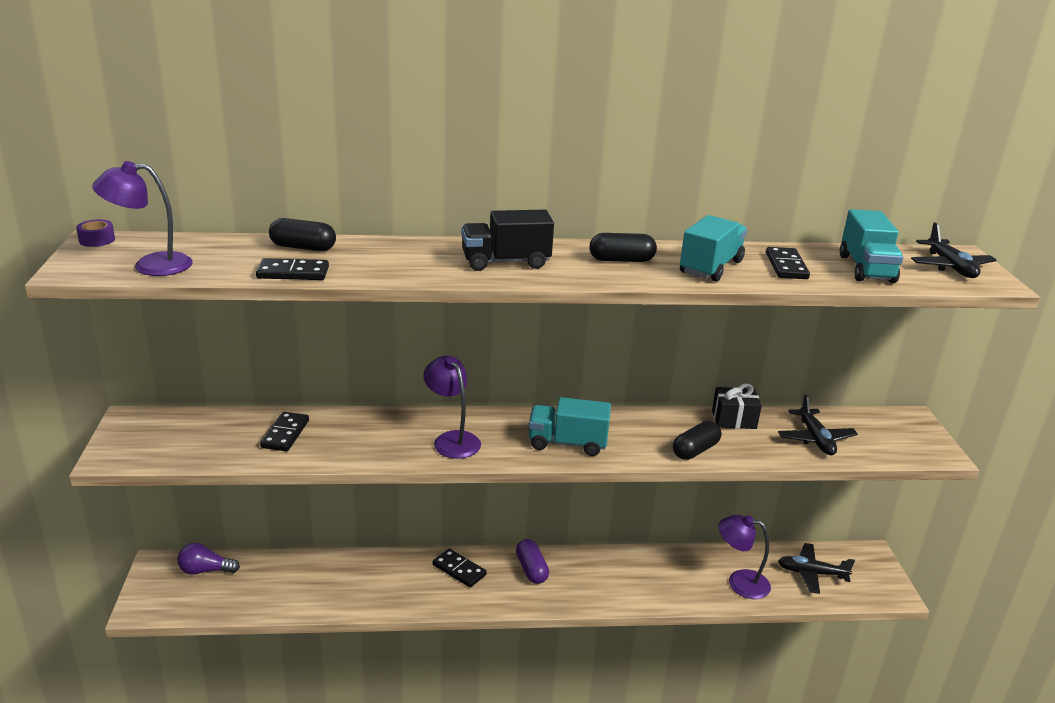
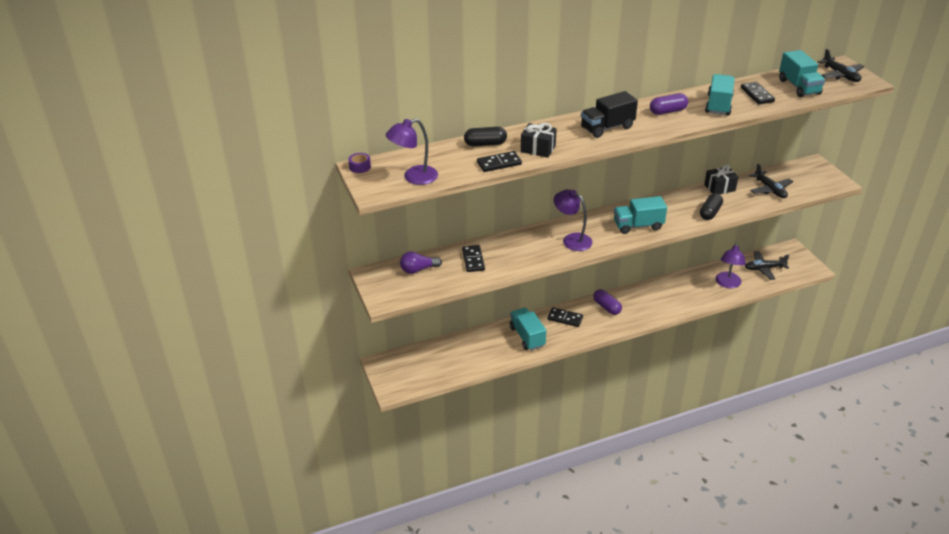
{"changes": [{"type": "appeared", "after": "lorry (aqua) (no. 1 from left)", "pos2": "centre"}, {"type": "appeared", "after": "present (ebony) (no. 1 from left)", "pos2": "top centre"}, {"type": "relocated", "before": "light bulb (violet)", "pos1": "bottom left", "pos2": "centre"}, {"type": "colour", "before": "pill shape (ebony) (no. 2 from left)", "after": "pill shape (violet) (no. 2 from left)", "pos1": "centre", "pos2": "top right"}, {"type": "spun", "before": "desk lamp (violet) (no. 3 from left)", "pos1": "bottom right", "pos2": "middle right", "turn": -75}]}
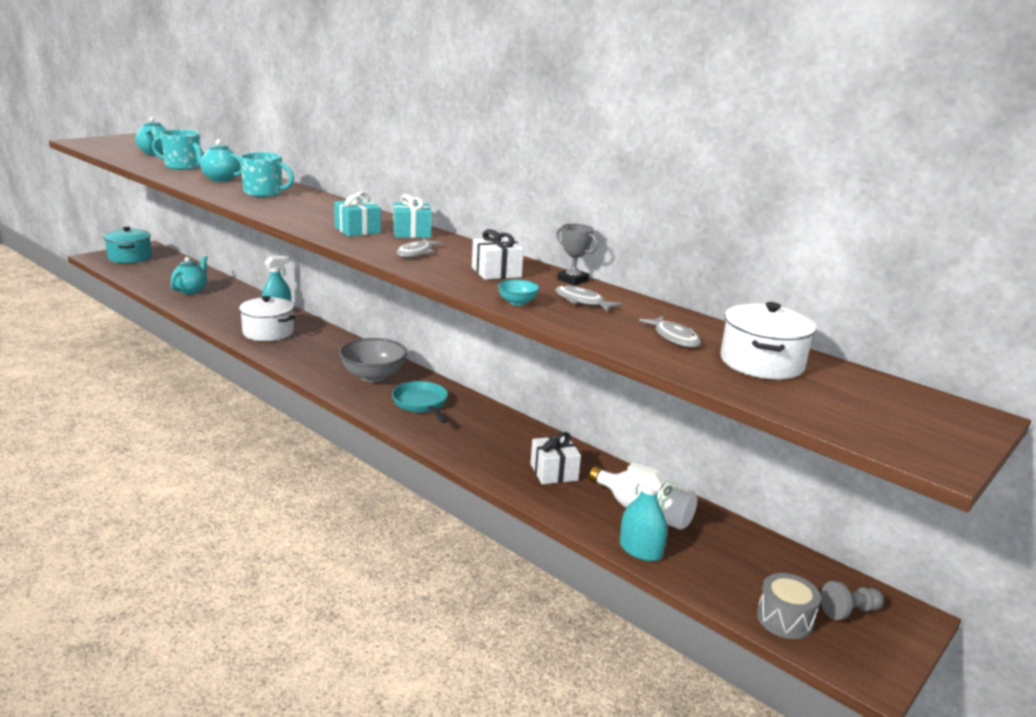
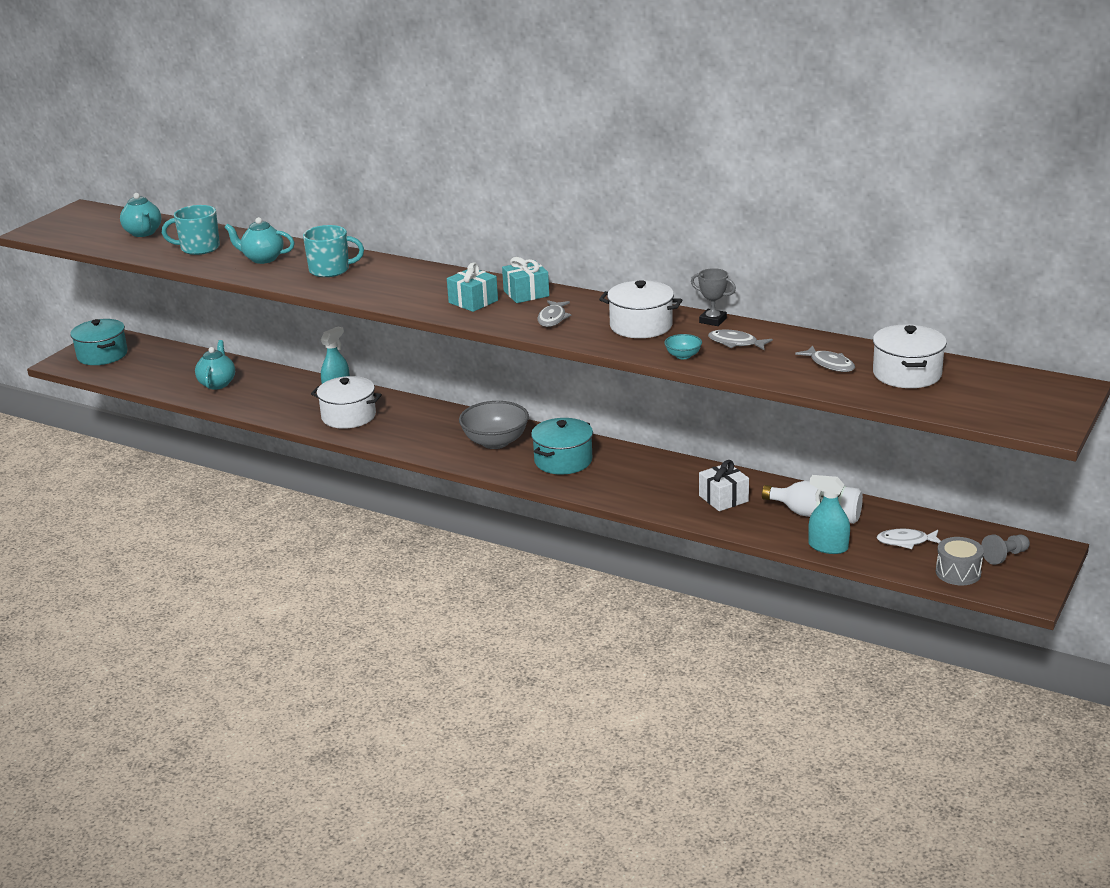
{"changes": [{"type": "appeared", "after": "fish (snow-white)", "pos2": "middle right"}, {"type": "exchanged", "before": "skillet (aqua)", "after": "cooking pot (aqua) (no. 2 from left)", "pos1": "centre", "pos2": "centre"}, {"type": "exchanged", "before": "present (snow-white) (no. 1 from left)", "after": "cooking pot (snow-white) (no. 2 from left)", "pos1": "centre", "pos2": "centre"}]}
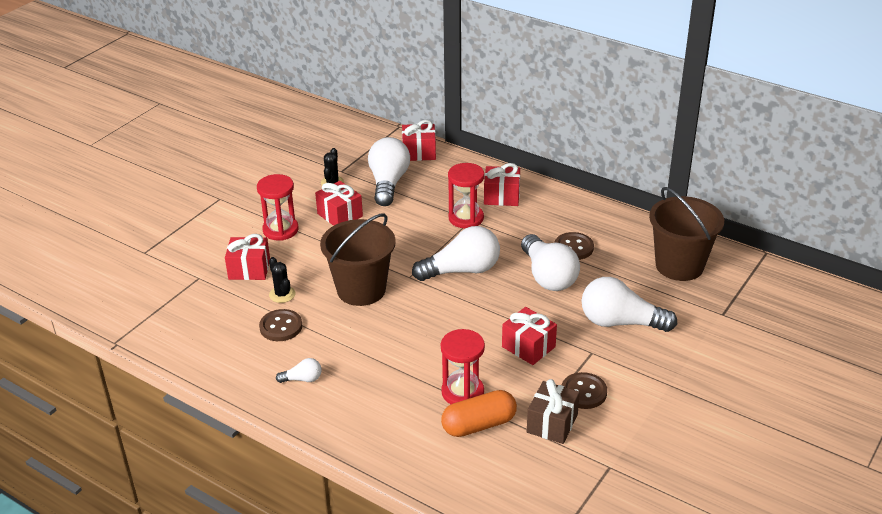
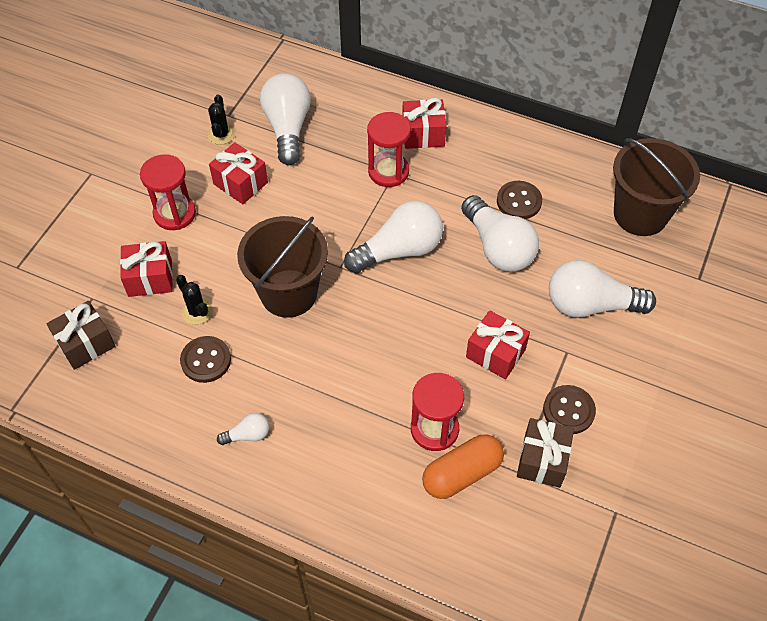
{"changes": [{"type": "missing", "before": "present (scarlet) (no. 3 from left)", "pos1": "top centre"}, {"type": "appeared", "after": "present (dark brown) (no. 1 from left)", "pos2": "middle left"}]}
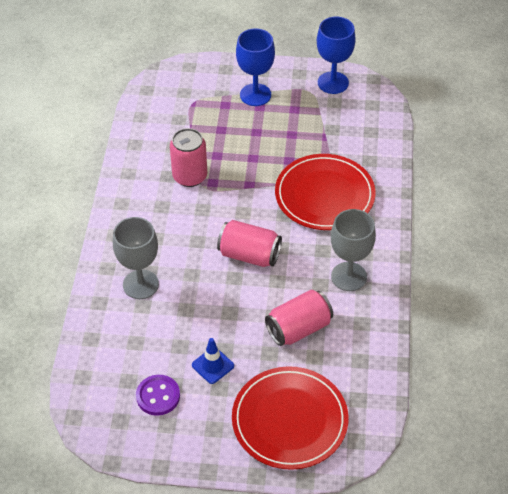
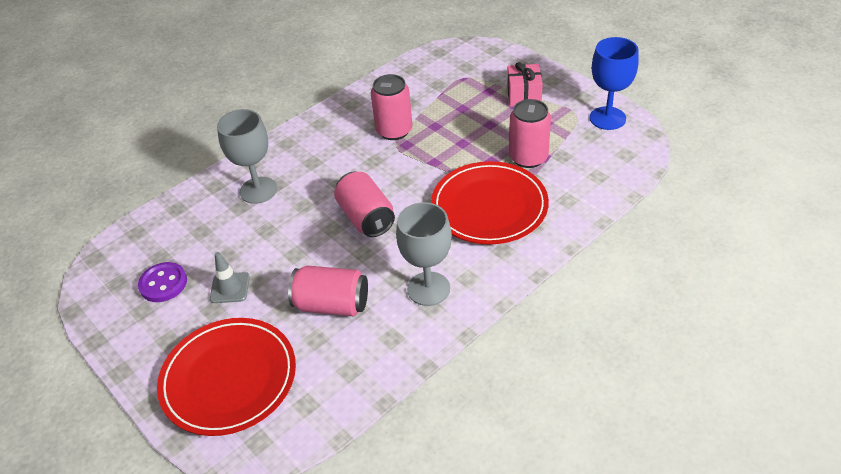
{"changes": [{"type": "appeared", "after": "tin (pink) (no. 4 from left)", "pos2": "top centre"}, {"type": "exchanged", "before": "goblet (royal blue) (no. 1 from left)", "after": "present (pink)", "pos1": "top centre", "pos2": "top centre"}, {"type": "colour", "before": "safety cone (royal blue)", "after": "safety cone (gray)", "pos1": "bottom centre", "pos2": "middle left"}]}
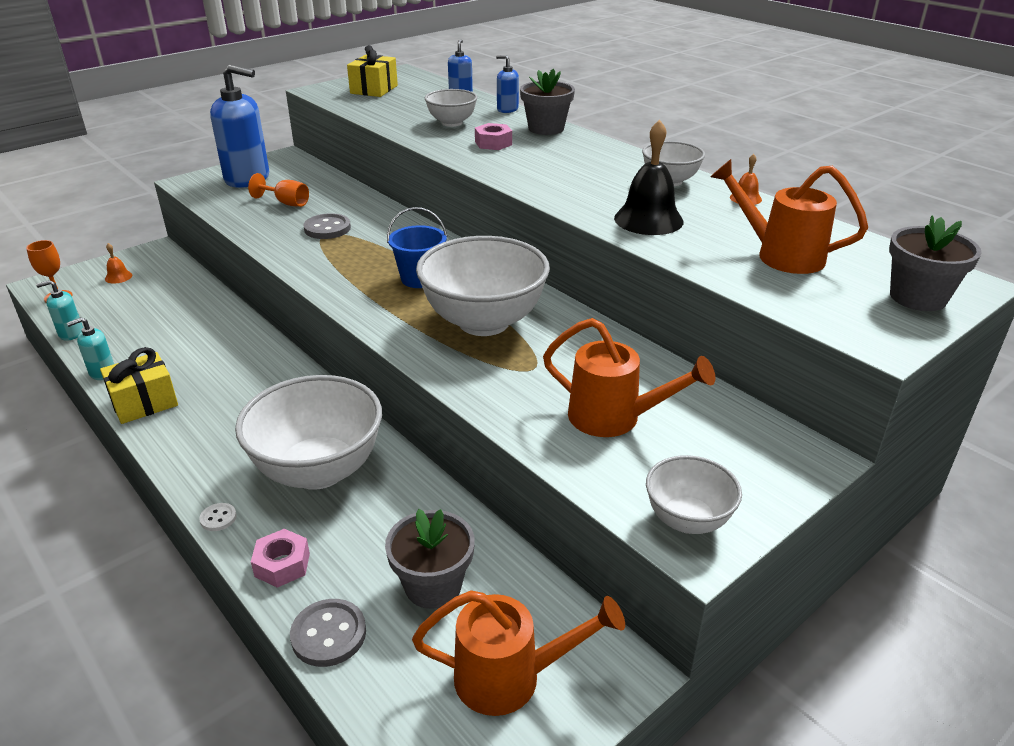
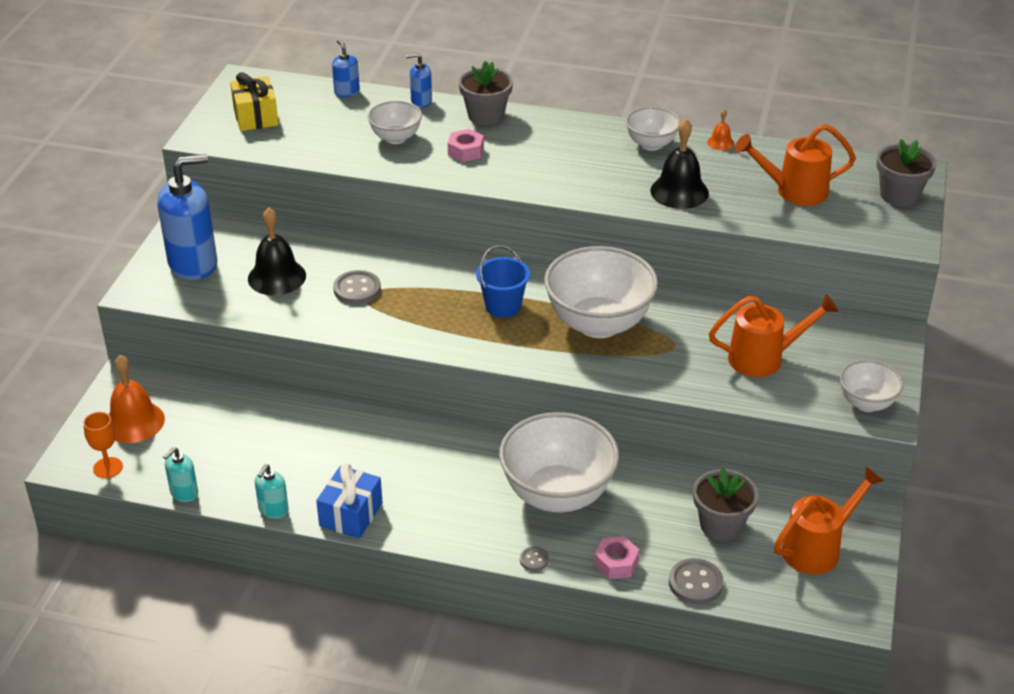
{"changes": [{"type": "exchanged", "before": "goblet (orange-coloured) (no. 2 from left)", "after": "hand bell (ebony) (no. 1 from left)", "pos1": "top left", "pos2": "middle left"}, {"type": "colour", "before": "present (bright yellow) (no. 1 from left)", "after": "present (royal blue)", "pos1": "middle left", "pos2": "bottom centre"}, {"type": "colour", "before": "button (snow-white)", "after": "button (gray) (no. 2 from left)", "pos1": "bottom left", "pos2": "bottom centre"}, {"type": "size", "before": "hand bell (orange-coloured) (no. 1 from left)", "pos1": "middle left", "pos2": "middle left", "scale": 2.07}]}
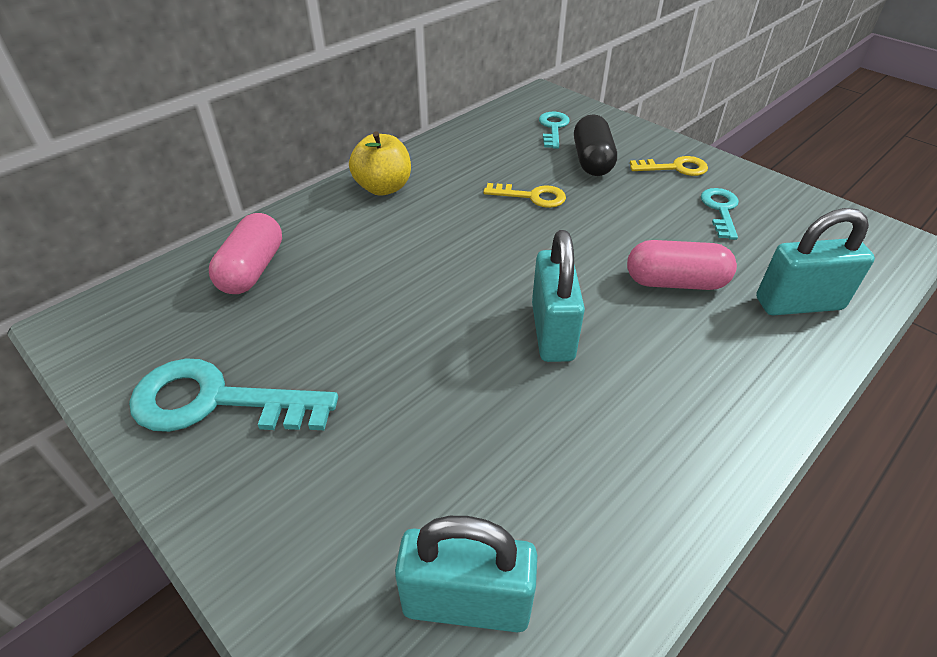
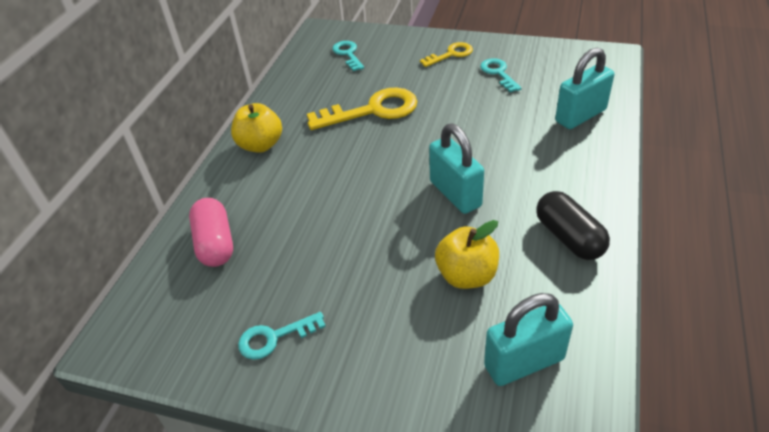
{"changes": [{"type": "missing", "before": "pill shape (pink) (no. 2 from left)", "pos1": "middle right"}, {"type": "appeared", "after": "apple (bright yellow) (no. 2 from left)", "pos2": "centre"}, {"type": "relocated", "before": "pill shape (ebony)", "pos1": "top centre", "pos2": "middle right"}, {"type": "size", "before": "latchkey (aqua) (no. 1 from left)", "pos1": "middle left", "pos2": "bottom centre", "scale": 0.56}, {"type": "size", "before": "latchkey (bright yellow) (no. 1 from left)", "pos1": "top centre", "pos2": "top centre", "scale": 1.77}]}
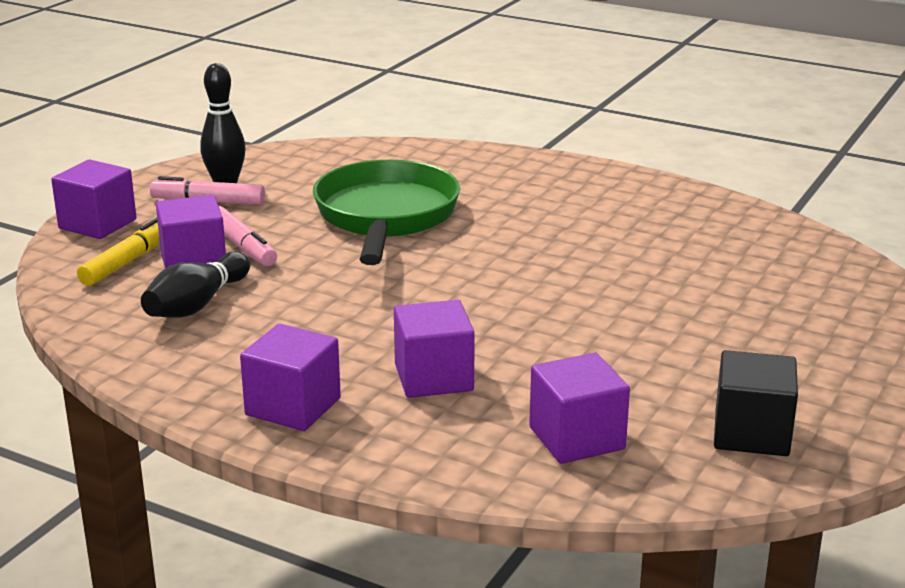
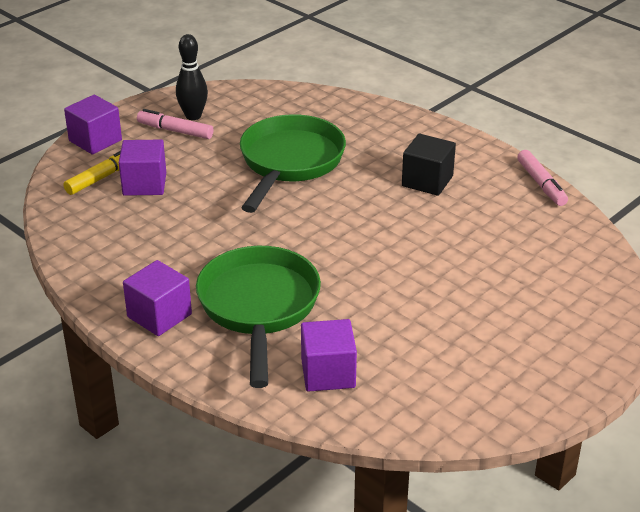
{"changes": [{"type": "missing", "before": "tenpin (ebony) (no. 1 from left)", "pos1": "middle left"}, {"type": "relocated", "before": "marker pen (pink) (no. 2 from left)", "pos1": "middle left", "pos2": "middle right"}, {"type": "relocated", "before": "cube (ebony)", "pos1": "bottom right", "pos2": "top right"}, {"type": "exchanged", "before": "cube (violet) (no. 4 from left)", "after": "skillet (green) (no. 1 from left)", "pos1": "centre", "pos2": "centre"}]}
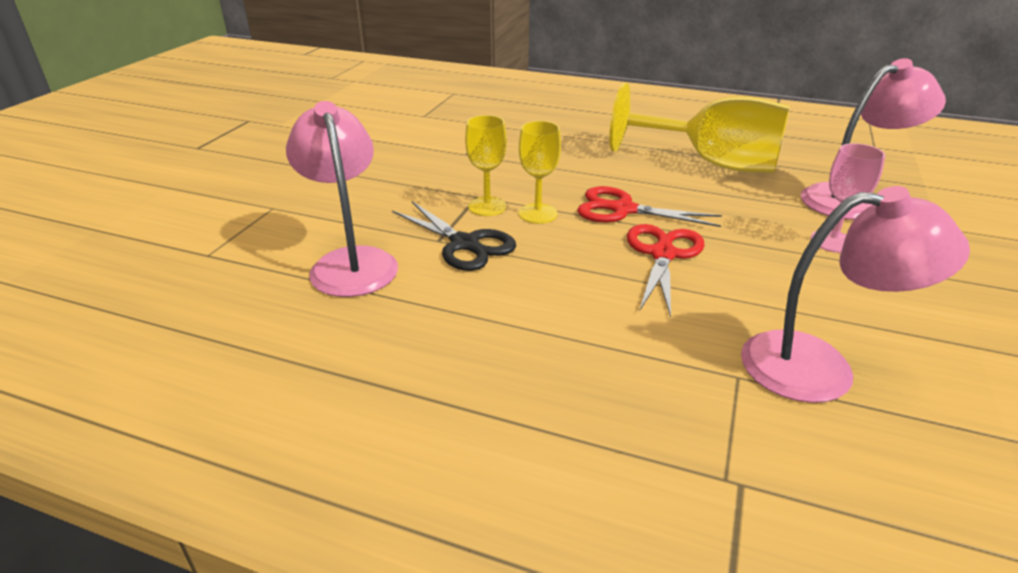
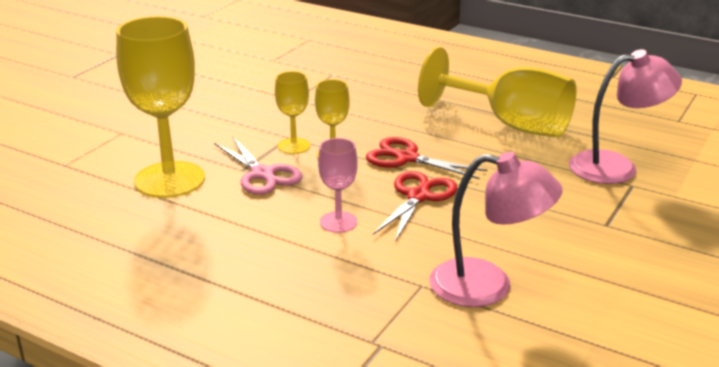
{"changes": [{"type": "relocated", "before": "goblet (pink)", "pos1": "middle right", "pos2": "centre"}, {"type": "exchanged", "before": "desk lamp (pink) (no. 1 from left)", "after": "goblet (bright yellow) (no. 1 from left)", "pos1": "centre", "pos2": "top left"}, {"type": "colour", "before": "shears (ebony)", "after": "shears (pink)", "pos1": "centre", "pos2": "centre"}]}
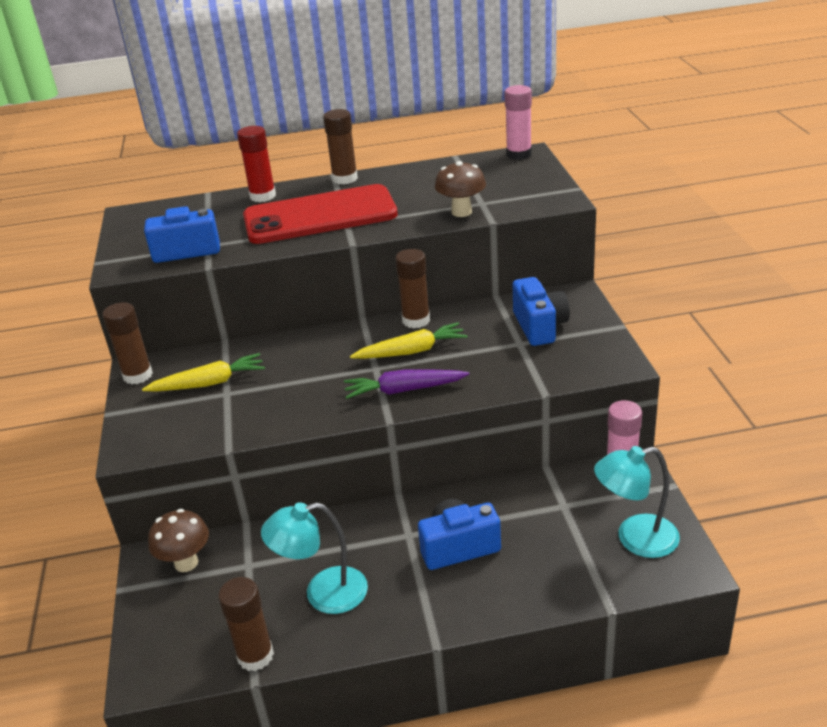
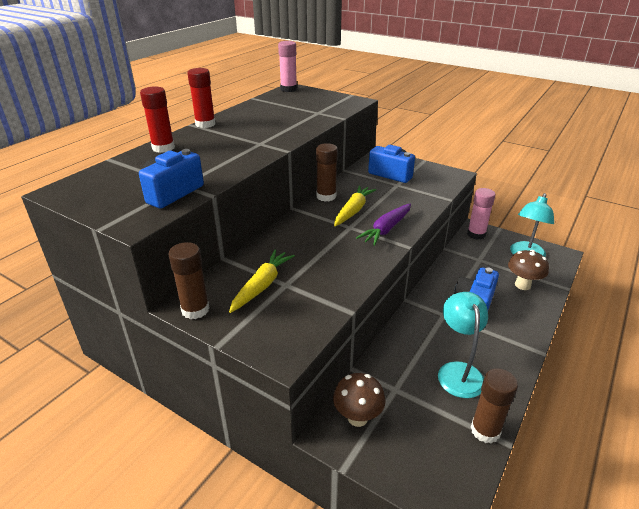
{"changes": [{"type": "missing", "before": "mobile phone (scarlet)", "pos1": "top centre"}, {"type": "relocated", "before": "toadstool (dark brown) (no. 2 from left)", "pos1": "top centre", "pos2": "middle right"}, {"type": "colour", "before": "glue (dark brown) (no. 3 from left)", "after": "glue (scarlet) (no. 2 from left)", "pos1": "top centre", "pos2": "top left"}, {"type": "spun", "before": "desk lamp (aqua) (no. 1 from left)", "pos1": "bottom centre", "pos2": "bottom right", "turn": 150}]}
